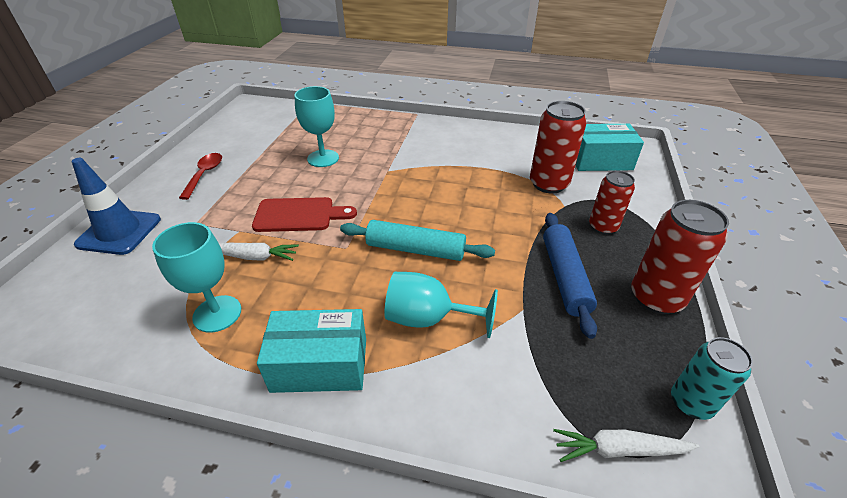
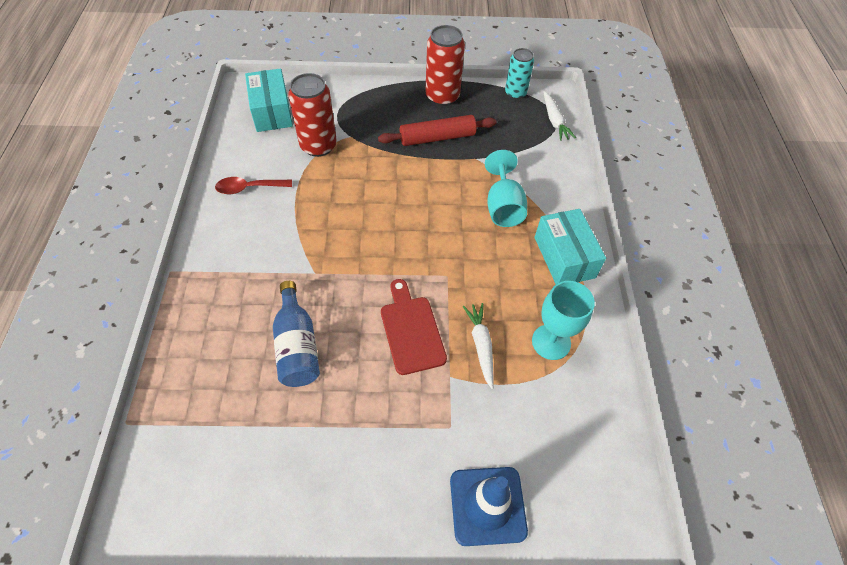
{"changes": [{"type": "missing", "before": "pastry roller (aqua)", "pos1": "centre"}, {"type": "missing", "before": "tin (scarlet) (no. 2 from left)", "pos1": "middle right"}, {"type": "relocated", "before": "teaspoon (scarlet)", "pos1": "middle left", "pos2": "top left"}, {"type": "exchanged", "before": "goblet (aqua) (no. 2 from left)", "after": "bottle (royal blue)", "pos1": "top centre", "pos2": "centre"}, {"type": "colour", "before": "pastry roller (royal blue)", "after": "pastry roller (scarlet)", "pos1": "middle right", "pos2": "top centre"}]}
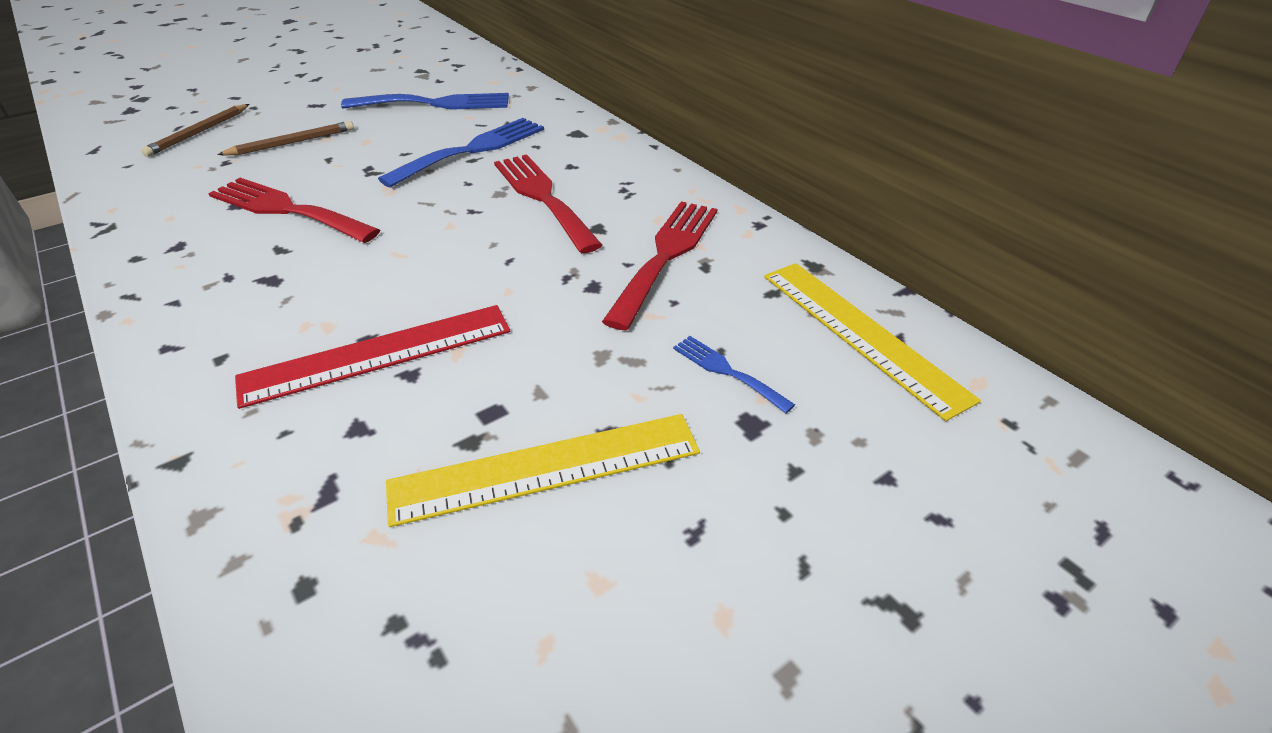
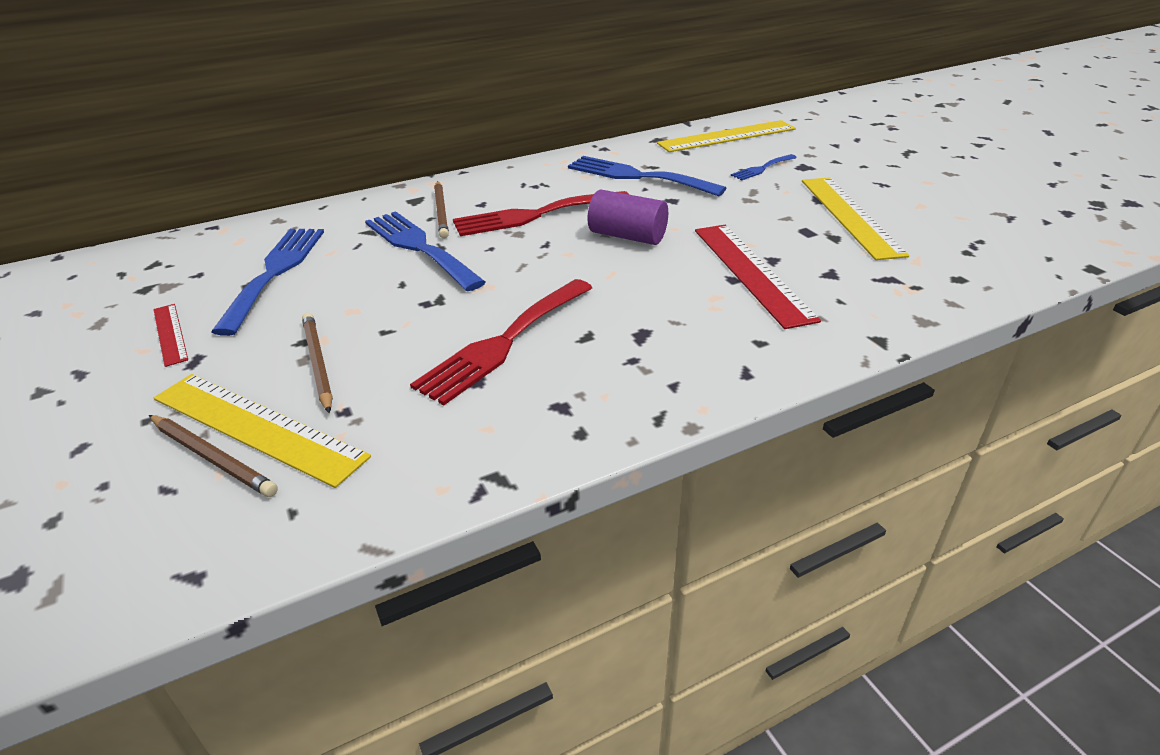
{"changes": [{"type": "appeared", "after": "measuring stick (scarlet) (no. 1 from left)", "pos2": "middle left"}, {"type": "appeared", "after": "measuring stick (bright yellow) (no. 1 from left)", "pos2": "middle left"}, {"type": "appeared", "after": "pencil (dark brown) (no. 3 from left)", "pos2": "top centre"}, {"type": "appeared", "after": "solid cylinder (violet)", "pos2": "top centre"}, {"type": "colour", "before": "dinner fork (scarlet) (no. 3 from left)", "after": "dinner fork (royal blue) (no. 3 from left)", "pos1": "centre", "pos2": "top centre"}]}
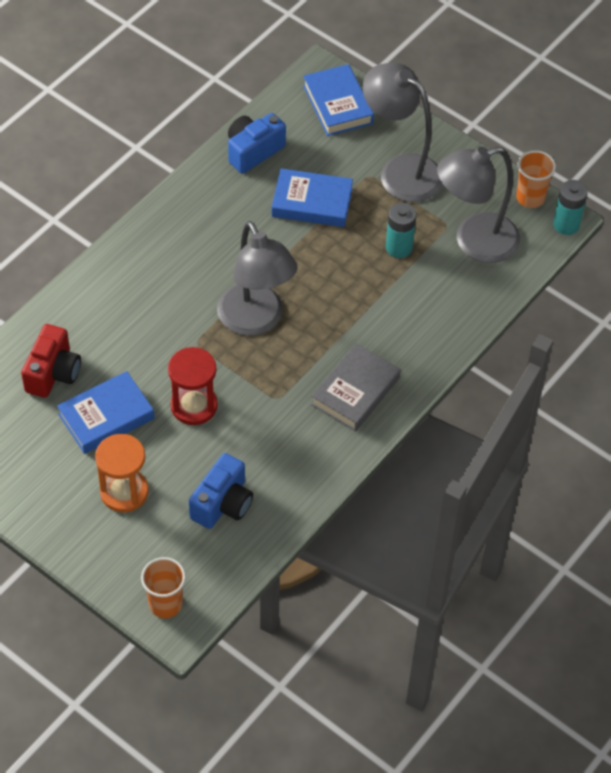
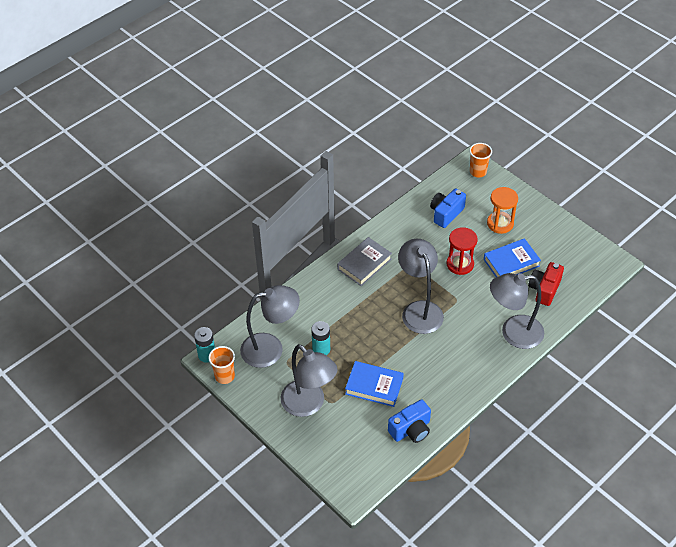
{"changes": [{"type": "missing", "before": "hardback (royal blue) (no. 3 from left)", "pos1": "top centre"}, {"type": "appeared", "after": "desk lamp (gray) (no. 4 from left)", "pos2": "middle right"}]}
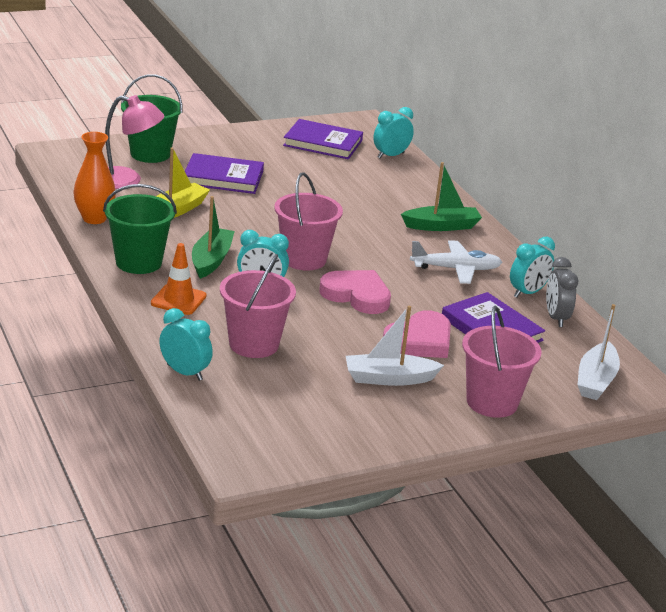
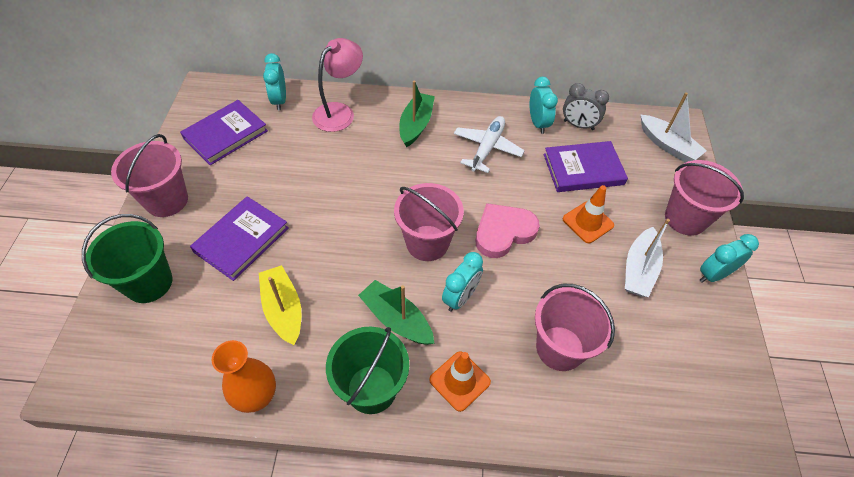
{"changes": [{"type": "appeared", "after": "sand bucket (pink) (no. 1 from left)", "pos2": "middle left"}, {"type": "relocated", "before": "desk lamp (pink)", "pos1": "top left", "pos2": "top centre"}, {"type": "relocated", "before": "alarm clock (aqua) (no. 1 from left in the first image)", "after": "alarm clock (aqua) (no. 4 from left)", "pos1": "middle left", "pos2": "middle right"}, {"type": "exchanged", "before": "love heart (pink) (no. 2 from left)", "after": "safety cone (orange-coloured) (no. 2 from left)", "pos1": "centre", "pos2": "middle right"}]}
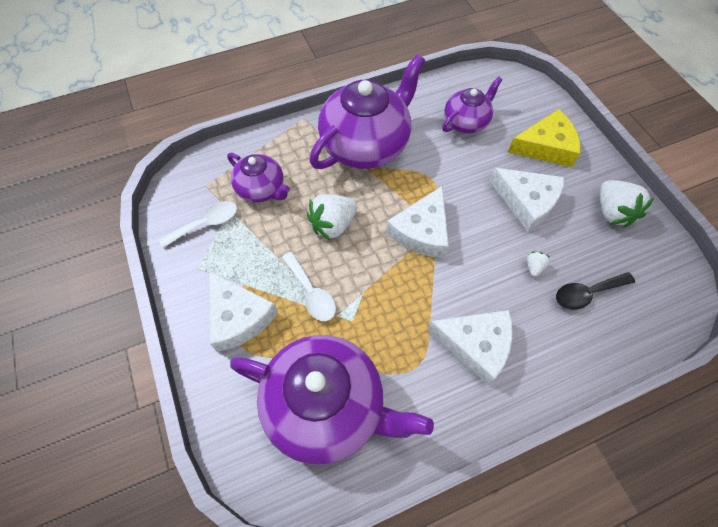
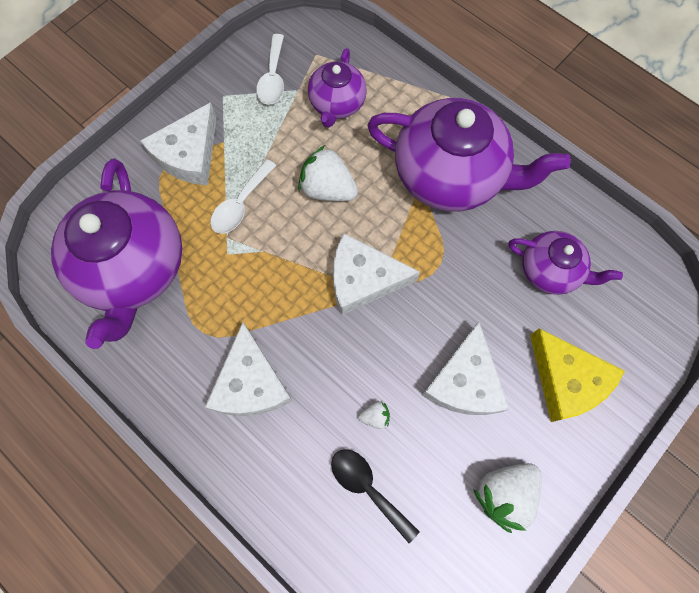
{"changes": [{"type": "spun", "before": "teaspoon (snow-white) (no. 1 from left in the first image)", "pos1": "middle left", "pos2": "top centre", "turn": 60}]}
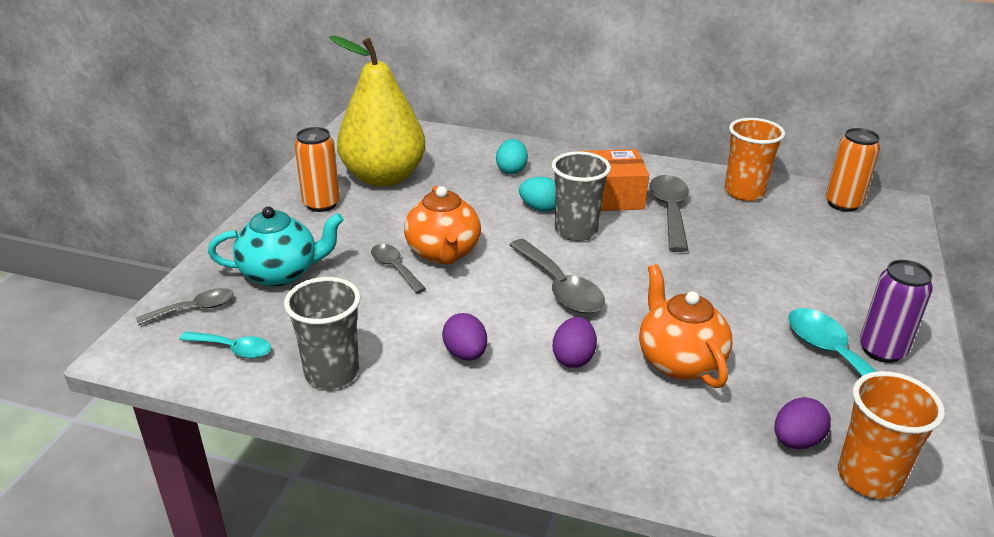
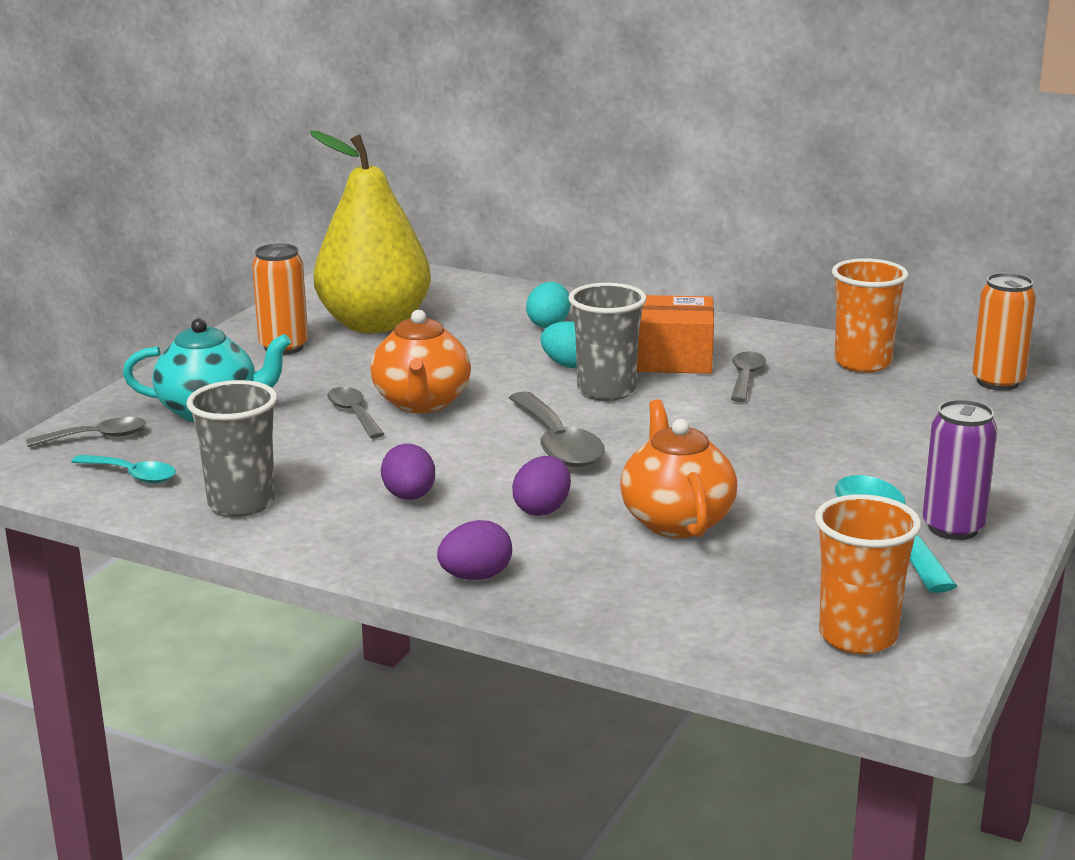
{"changes": [{"type": "relocated", "before": "egg (violet) (no. 3 from left in the first image)", "after": "egg (violet) (no. 2 from left)", "pos1": "bottom right", "pos2": "centre"}, {"type": "size", "before": "teaspoon (gray) (no. 4 from left)", "pos1": "middle right", "pos2": "middle right", "scale": 0.61}]}
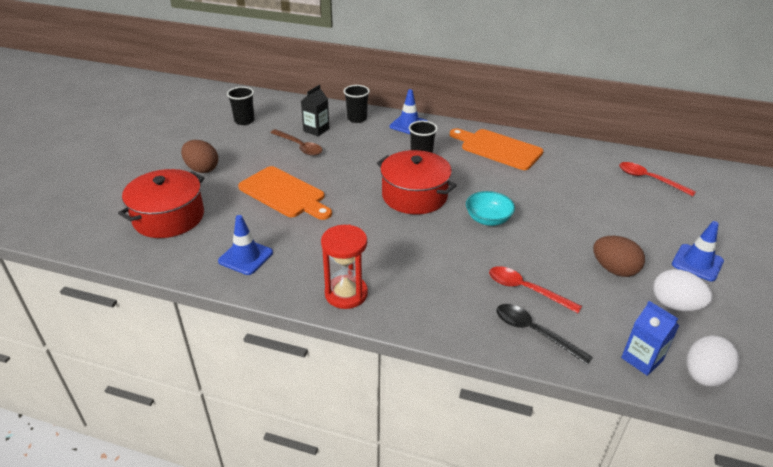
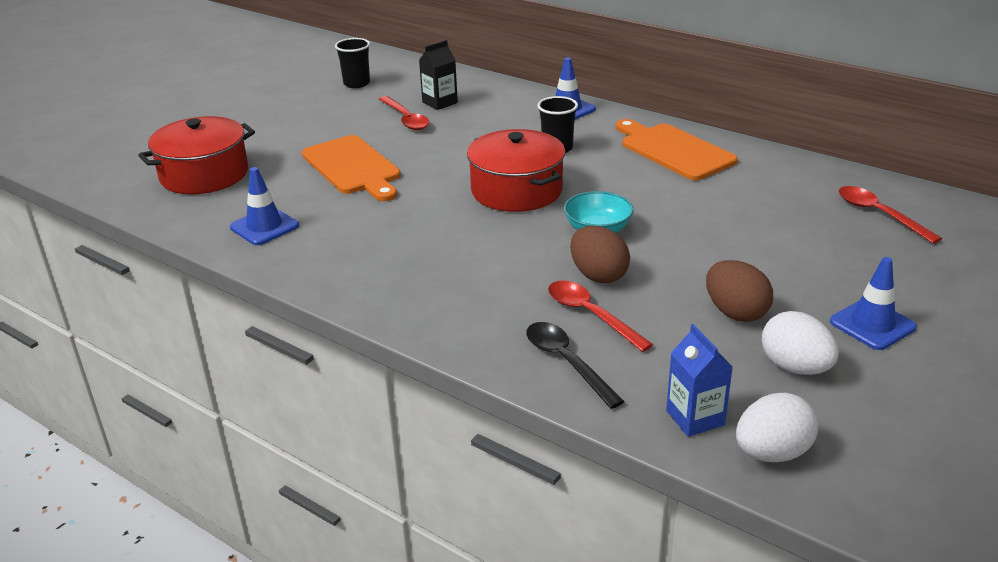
{"changes": [{"type": "missing", "before": "hourglass (scarlet)", "pos1": "centre"}, {"type": "missing", "before": "tumbler (ebony) (no. 2 from left)", "pos1": "top centre"}, {"type": "relocated", "before": "egg (dark brown) (no. 1 from left)", "pos1": "middle left", "pos2": "centre"}, {"type": "colour", "before": "teaspoon (dark brown)", "after": "teaspoon (scarlet) (no. 1 from left)", "pos1": "top centre", "pos2": "top centre"}]}
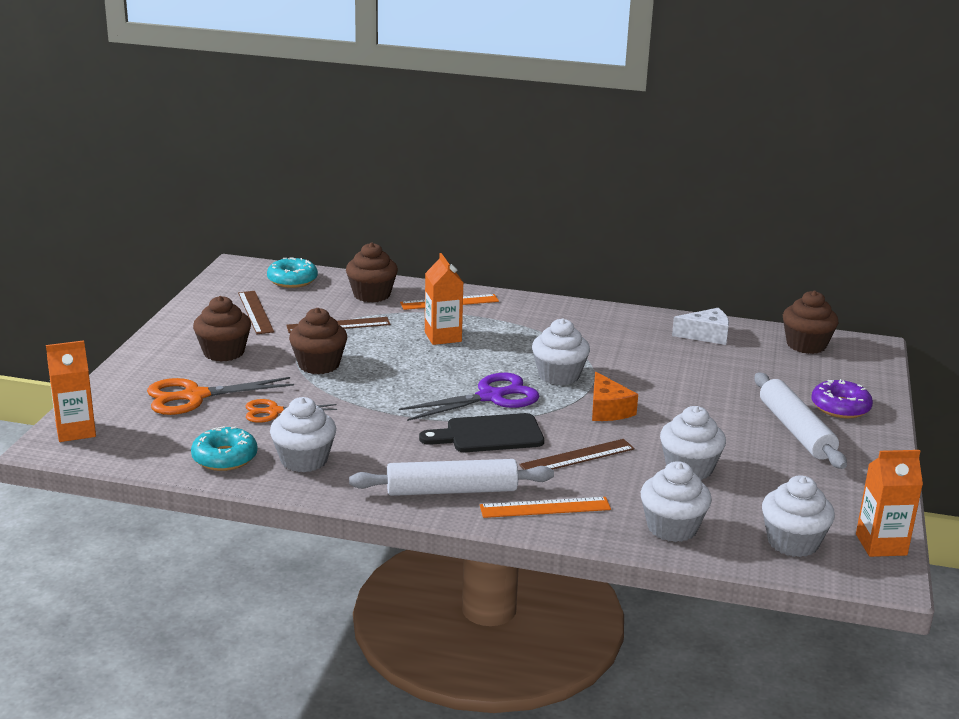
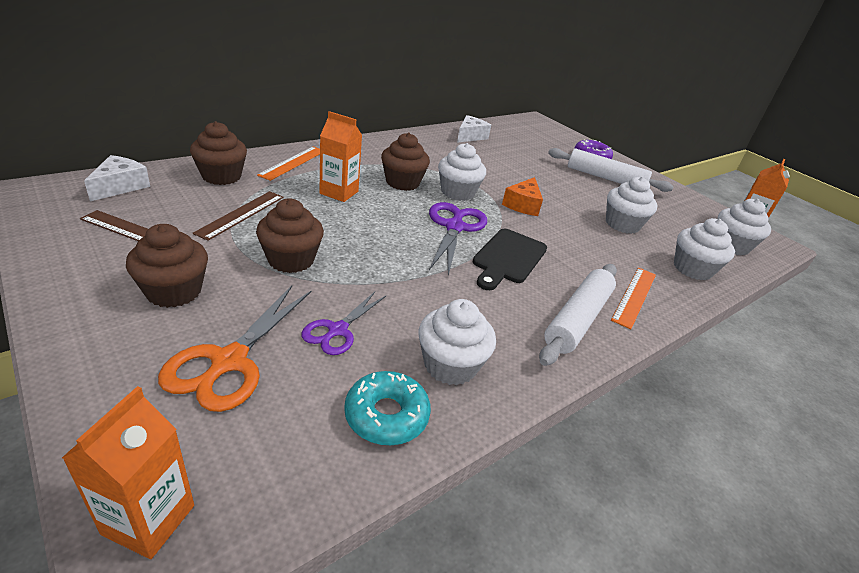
{"changes": [{"type": "missing", "before": "measuring stick (dark brown) (no. 3 from left)", "pos1": "centre"}, {"type": "relocated", "before": "fairy cake (dark brown) (no. 4 from left)", "pos1": "middle right", "pos2": "top centre"}, {"type": "exchanged", "before": "glazed donut (aqua) (no. 2 from left)", "after": "cheese (snow-white) (no. 1 from left)", "pos1": "middle left", "pos2": "top left"}, {"type": "colour", "before": "shears (orange-coloured) (no. 2 from left)", "after": "shears (violet) (no. 1 from left)", "pos1": "middle left", "pos2": "centre"}, {"type": "spun", "before": "cheese (orange-coloured)", "pos1": "centre", "pos2": "centre", "turn": 90}]}
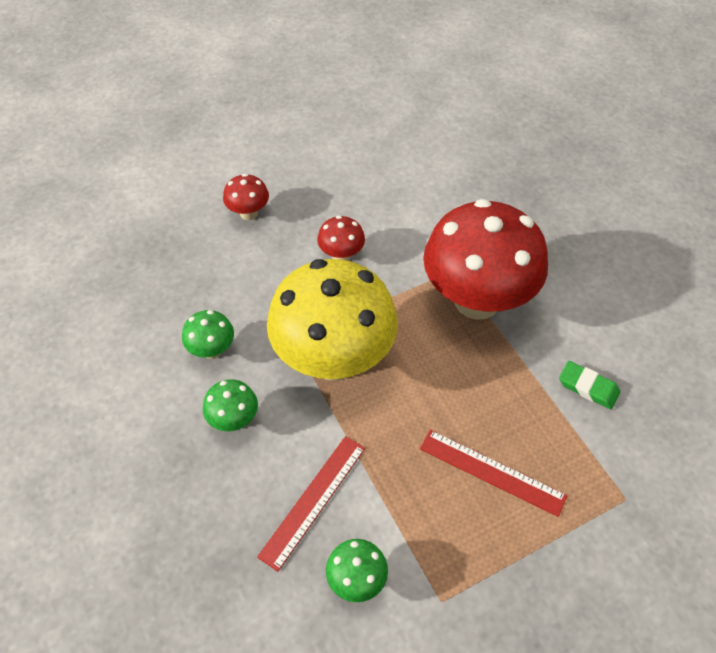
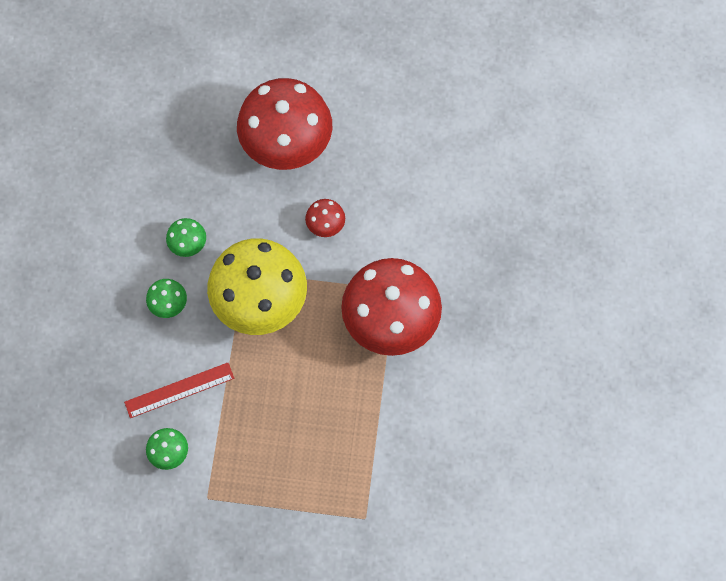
{"changes": [{"type": "missing", "before": "measuring stick (scarlet) (no. 2 from left)", "pos1": "bottom right"}, {"type": "missing", "before": "eraser (green)", "pos1": "middle right"}, {"type": "size", "before": "toadstool (scarlet) (no. 1 from left)", "pos1": "top centre", "pos2": "top centre", "scale": 2.39}]}
